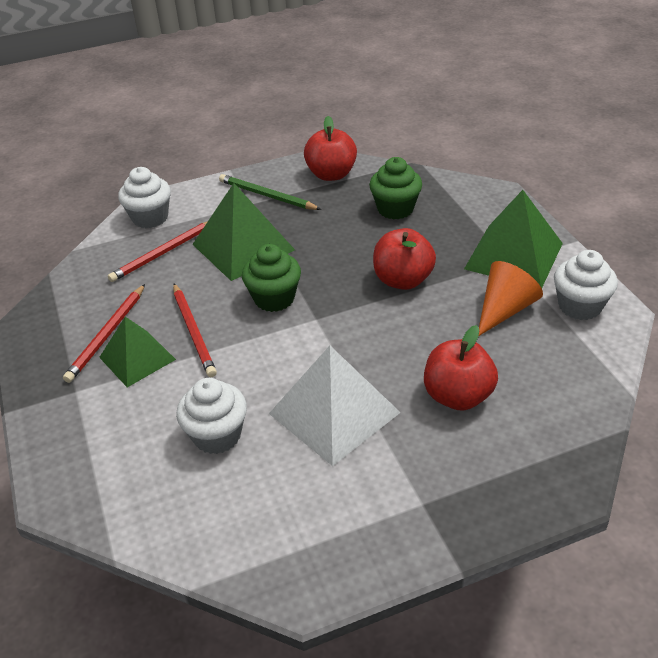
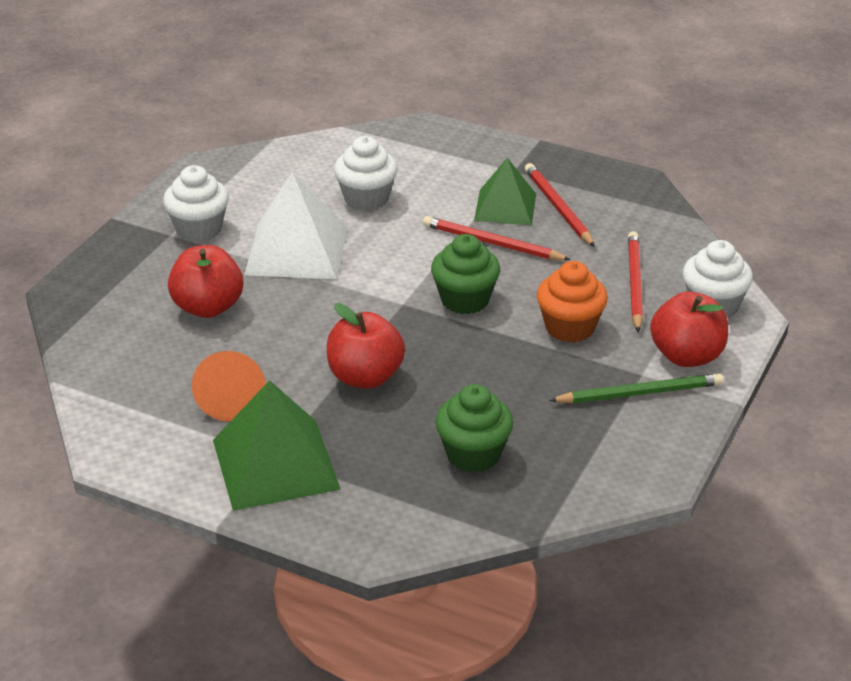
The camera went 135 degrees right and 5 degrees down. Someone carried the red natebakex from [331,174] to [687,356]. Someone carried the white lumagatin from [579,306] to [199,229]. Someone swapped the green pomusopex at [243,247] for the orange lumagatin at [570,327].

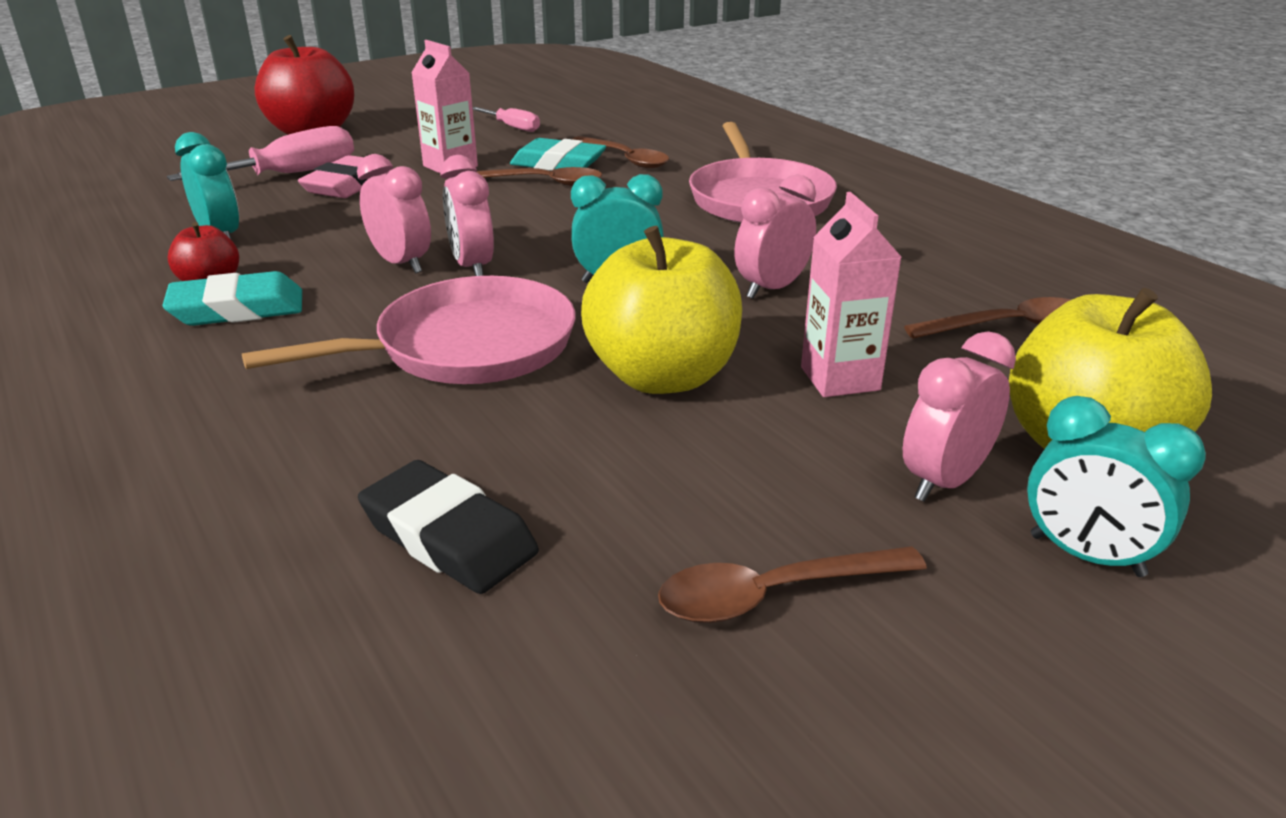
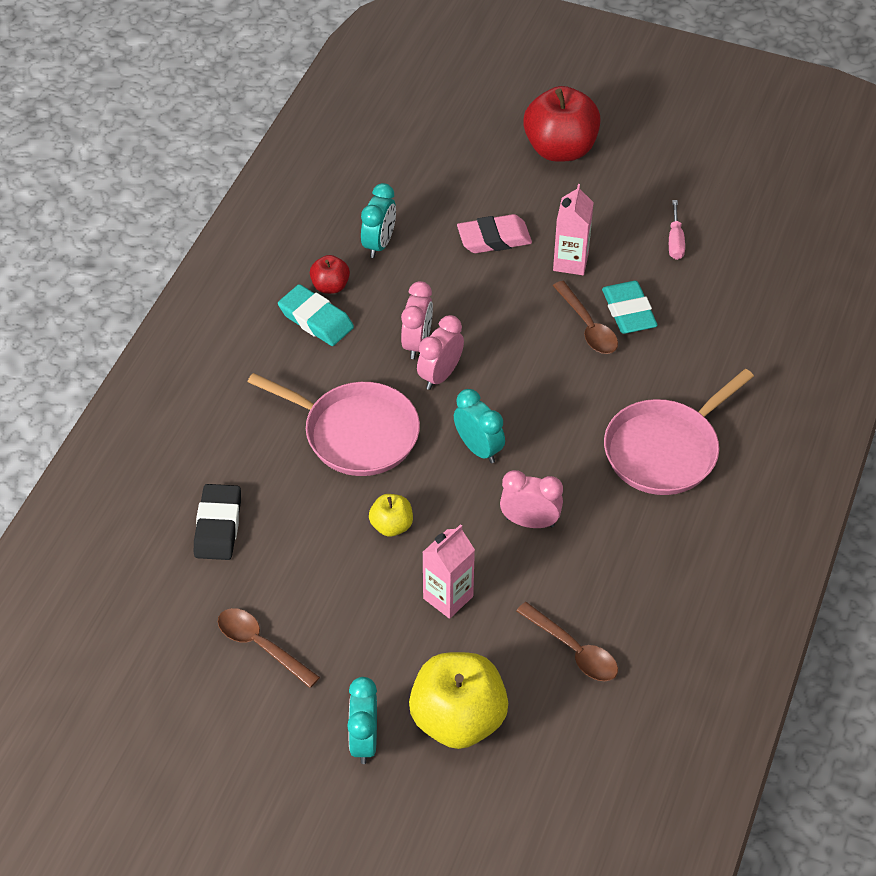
The camera went 55 degrees right and 20 degrees up. Someone took away the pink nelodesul at [291,174]. Someone took away the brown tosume at [625,159]. Someone took away the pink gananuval at [944,481]. Someone scaled the yellow natebakex at [662,376] by 0.49.

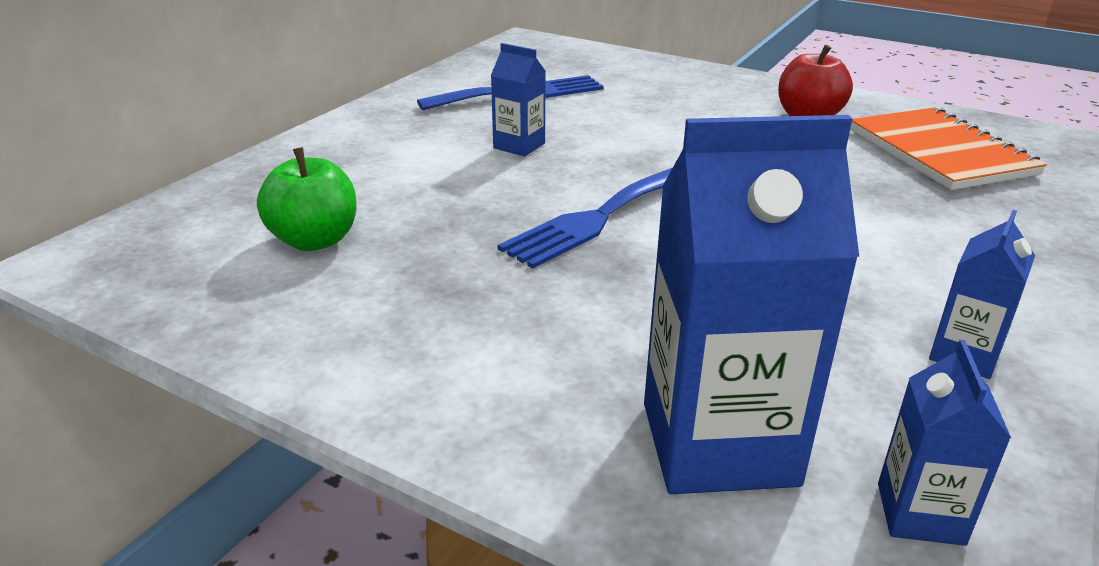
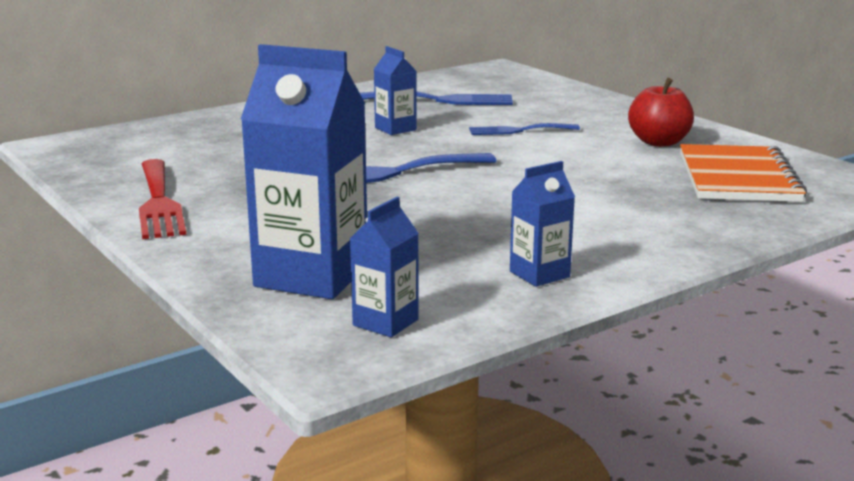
The camera went 25 degrees right and 10 degrees down. Someone took away the green natebakex at [314,240]. Someone put down the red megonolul at [158,202]. Someone put down the blue megonolul at [518,130].

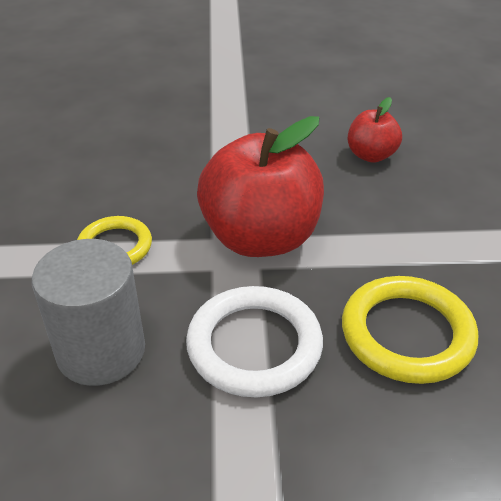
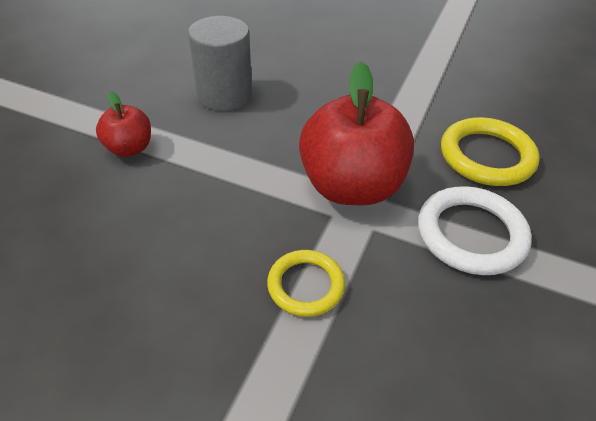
The camera went 65 degrees left and 5 degrees up. Someone carried the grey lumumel from [101,351] to [224,95]. Someone carried the red natebakex from [371,155] to [129,148].

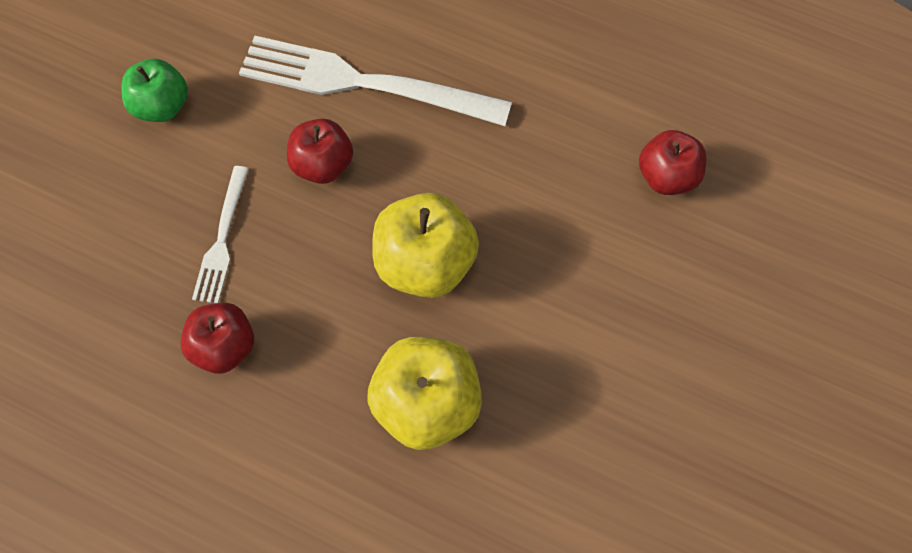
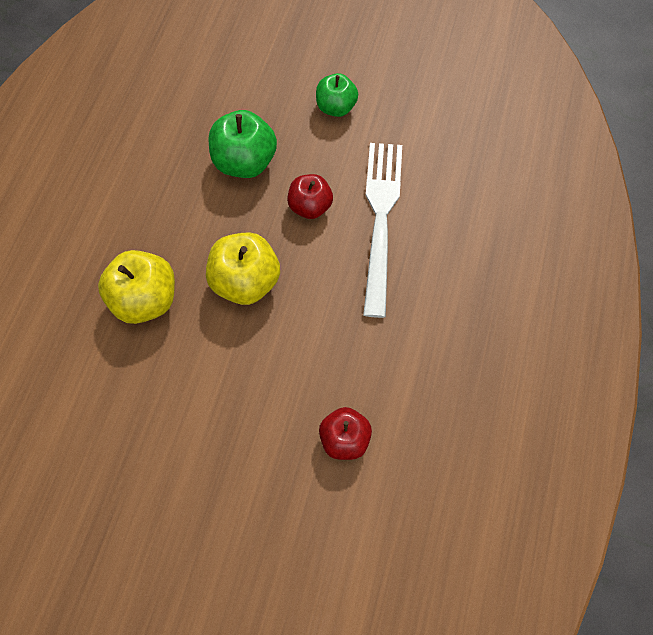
The camera went 80 degrees right and 0 degrees up. Someone took away the red natebakex at [224,347]. Someone swapped the white megonolul at [222,240] for the green natebakex at [245,162].

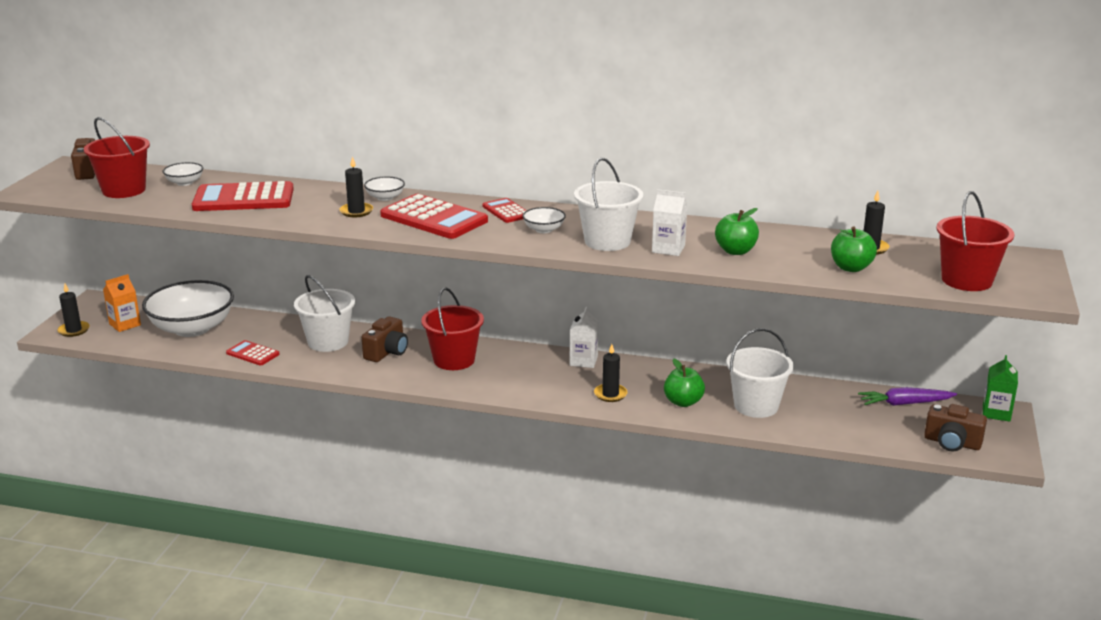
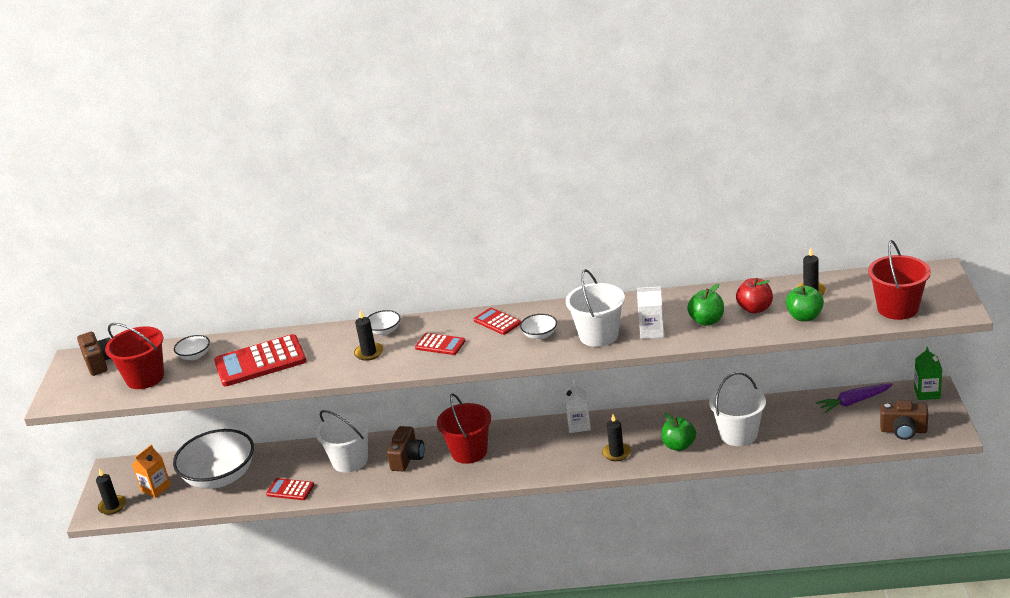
The camera went 10 degrees left and 5 degrees up. Someone put down the red natebakex at [755,309]. Someone scaled the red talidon at [434,218] by 0.53.

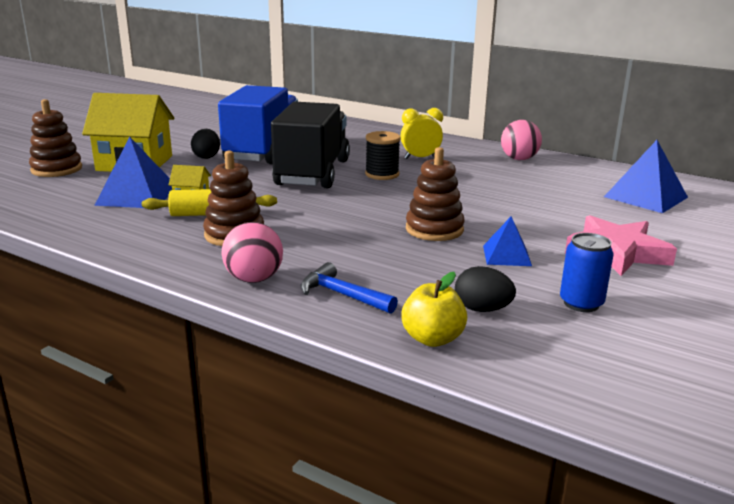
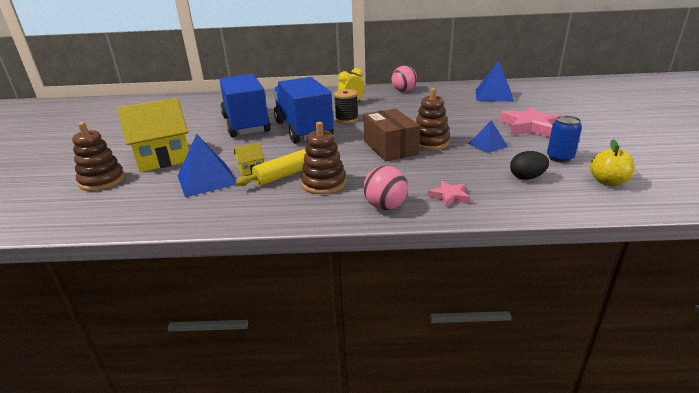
The camera went 30 degrees left and 5 degrees up. Someone took away the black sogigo at [206,157]. Someone put down the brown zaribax at [390,148]. Someone carried the yellow natebakex from [432,339] to [608,182]. Someone swapped the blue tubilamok at [342,295] for the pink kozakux at [449,196]. Someone repainted the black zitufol at [312,173], which became the blue zitufol at [303,130].

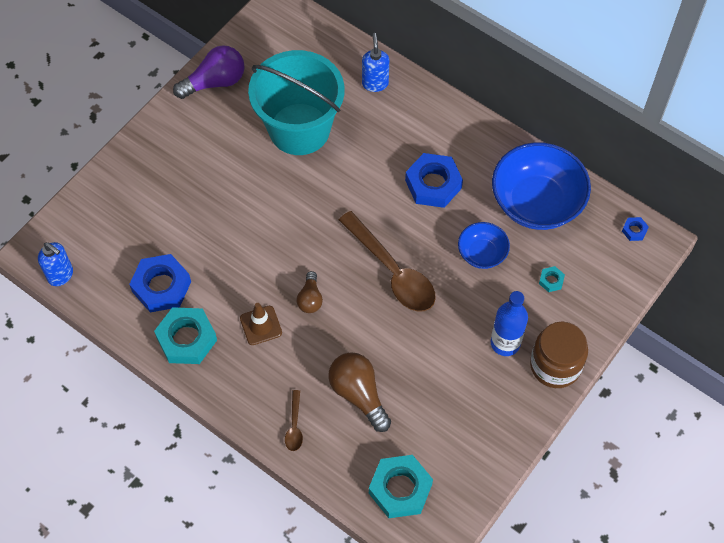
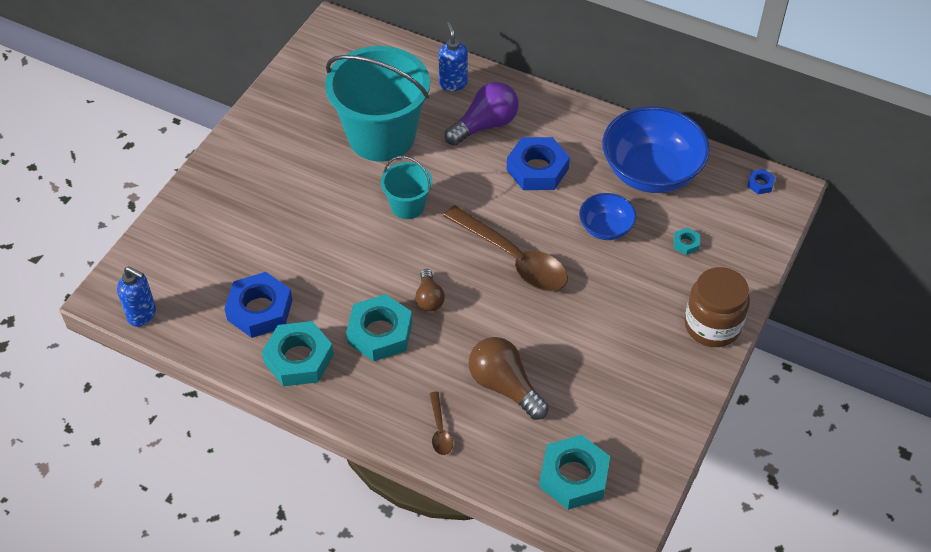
The camera went 10 degrees left and 10 degrees down. Someone took away the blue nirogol at [505,343]. Someone put down the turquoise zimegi at [407,206]. Someone carried the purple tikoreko from [215,82] to [485,125]. Someone swapped the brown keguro at [261,325] for the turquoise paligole at [380,333].

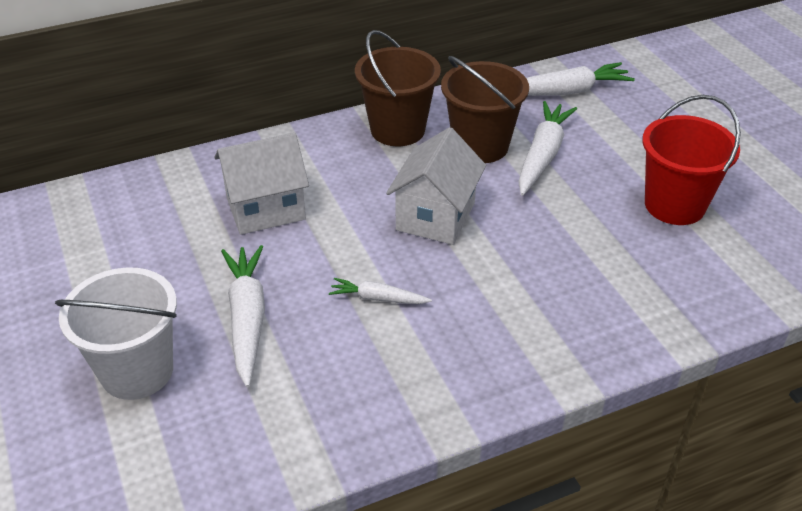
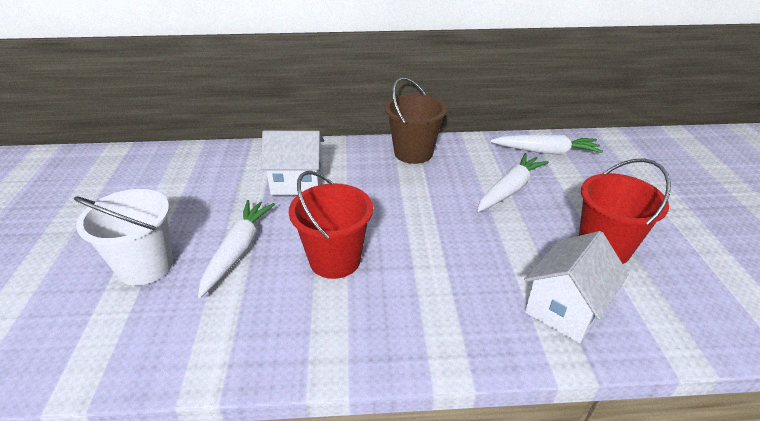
The camera went 20 degrees right and 5 degrees down. Someone took away the brown zimegi at [480,146]. Someone carried the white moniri from [435,216] to [565,308]. Someone swapped the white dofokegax at [378,298] for the red zimegi at [335,260].

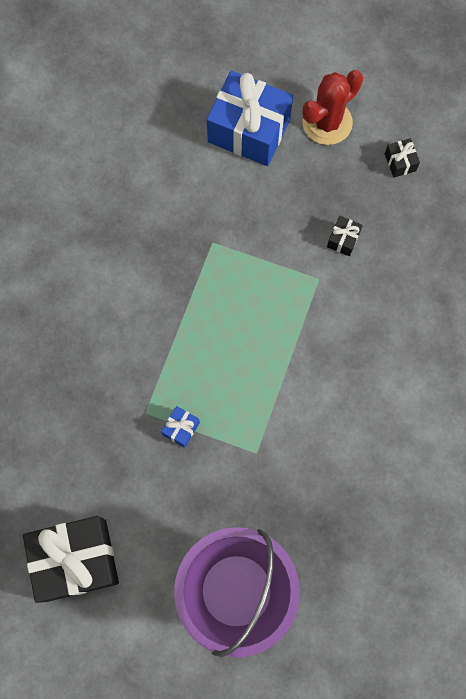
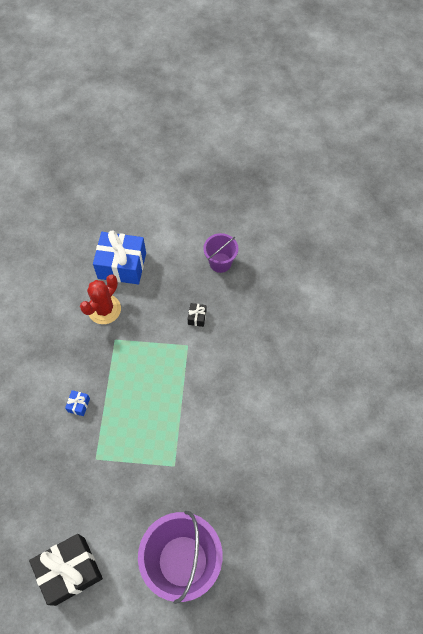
The camera went 15 degrees left and 10 degrees down. Someone carried the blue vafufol from [181,428] to [79,405]. Someone carried the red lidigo from [327,122] to [104,309]. Someone swapped the black vafufol at [400,162] for the purple zimegi at [220,262].

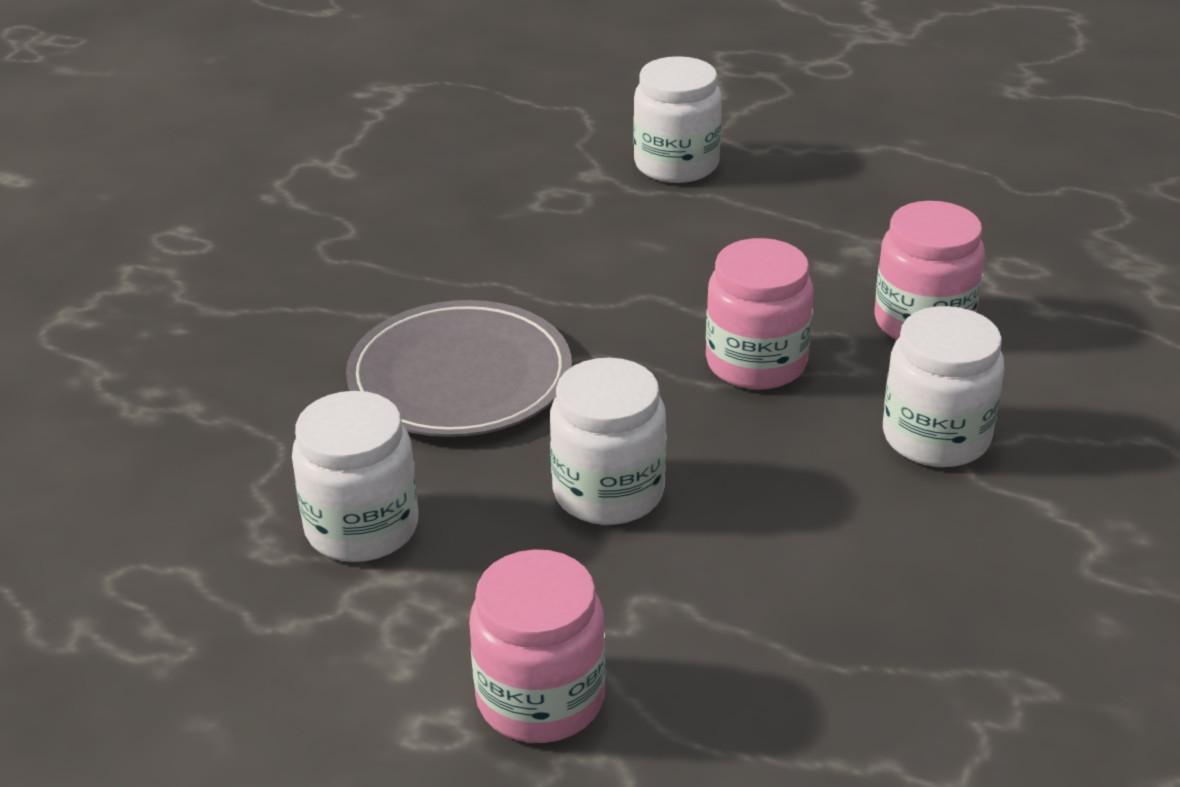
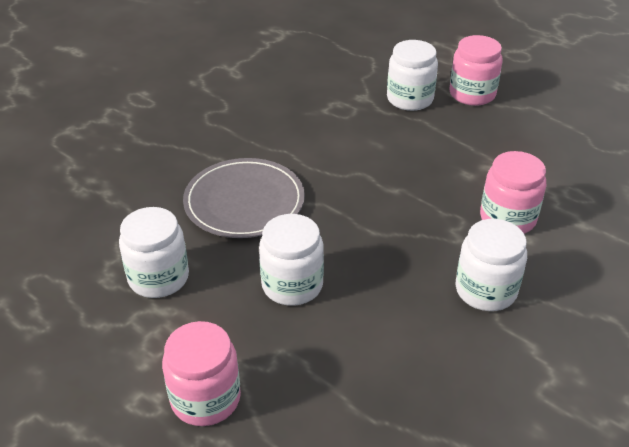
The camera went 15 degrees right and 5 degrees up. Someone carried the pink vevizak from [756,363] to [472,94].

